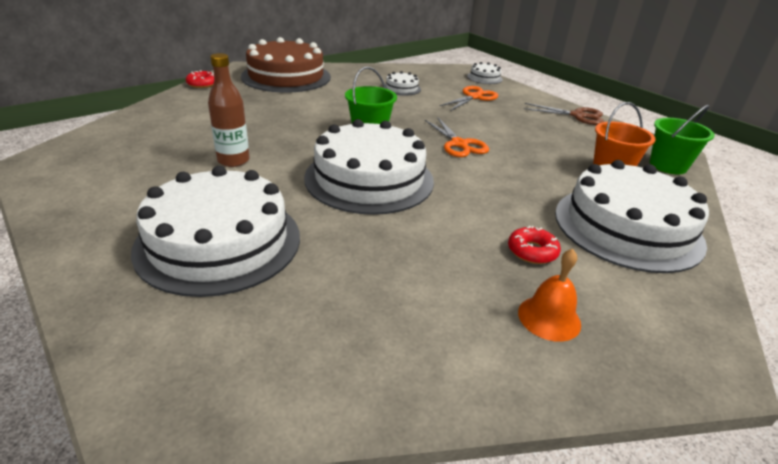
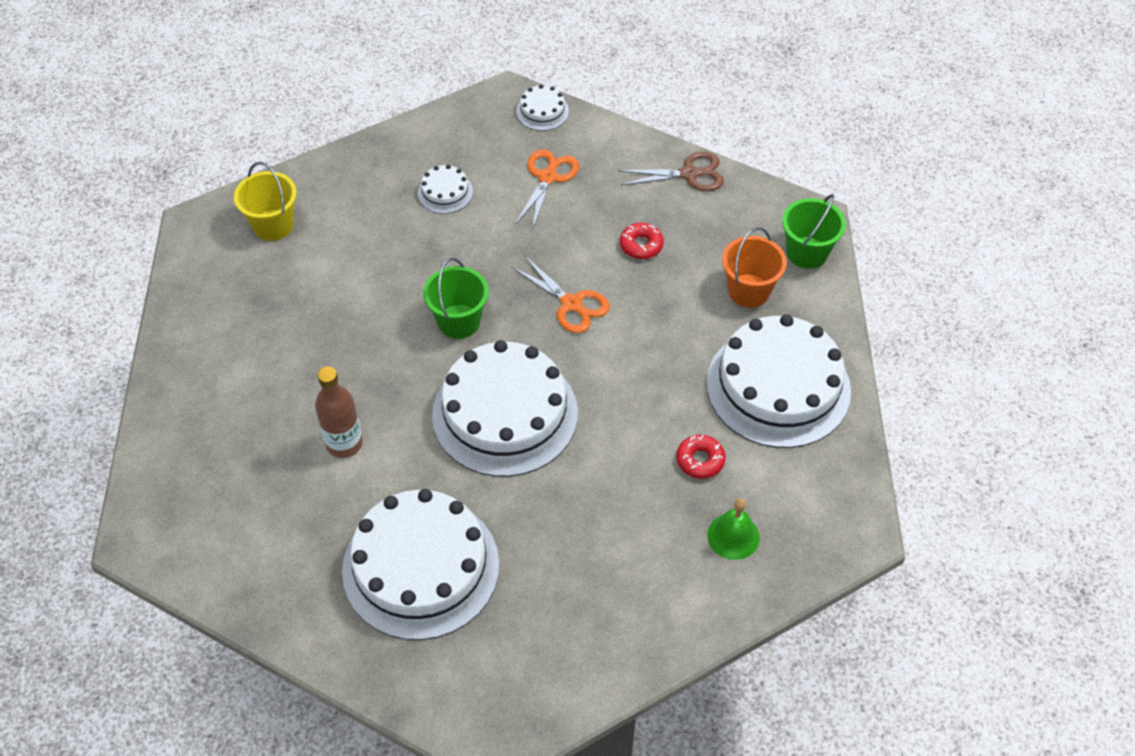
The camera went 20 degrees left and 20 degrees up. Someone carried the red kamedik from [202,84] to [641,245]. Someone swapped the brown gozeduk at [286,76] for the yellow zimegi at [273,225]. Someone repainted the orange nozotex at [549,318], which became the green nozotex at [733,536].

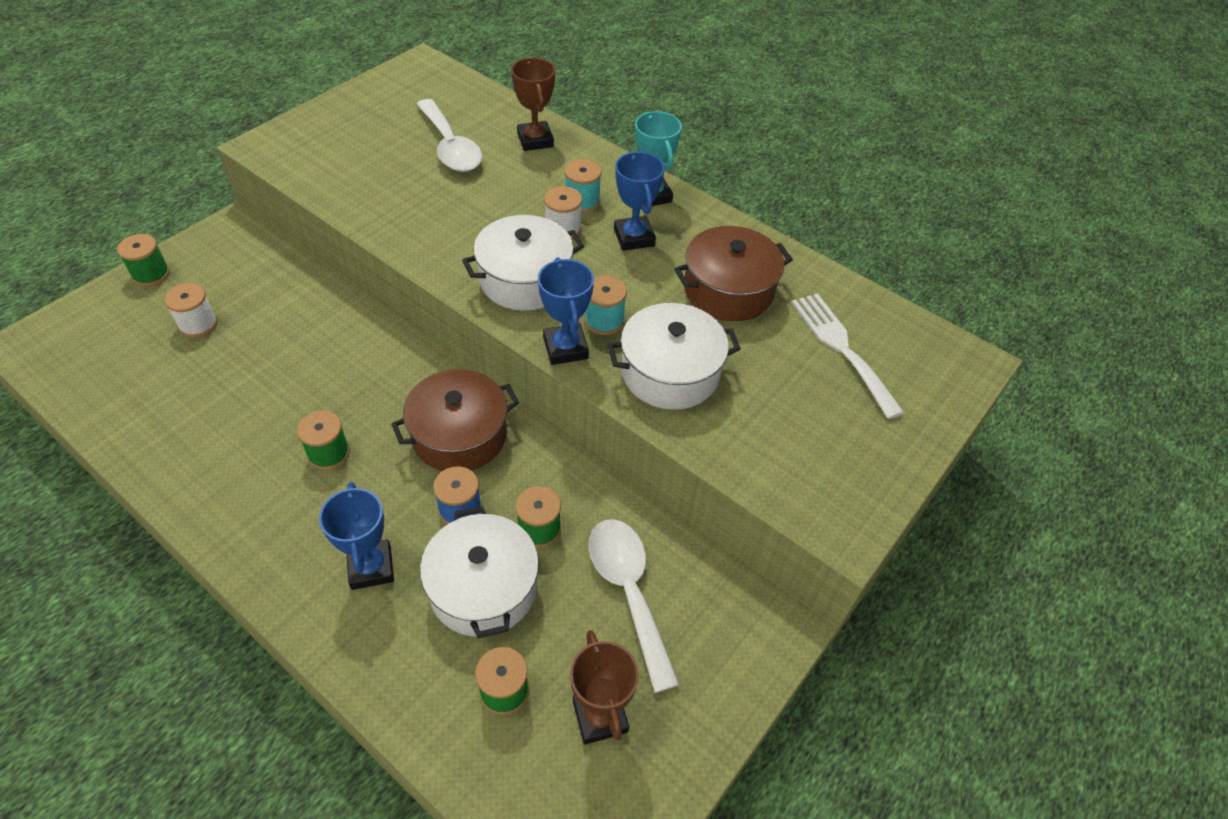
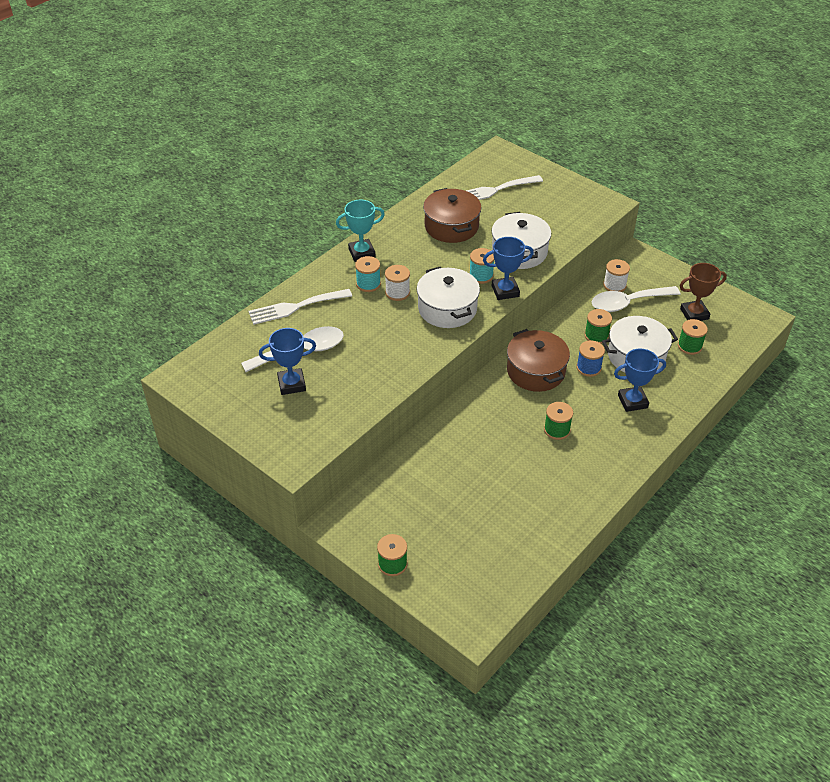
The camera went 85 degrees left and 5 degrees down. Someone carried the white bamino from [198,324] to [614,285]. Someone carried the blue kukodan from [634,237] to [291,384]. Someone swapped the brown kukodan at [535,140] for the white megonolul at [295,307].

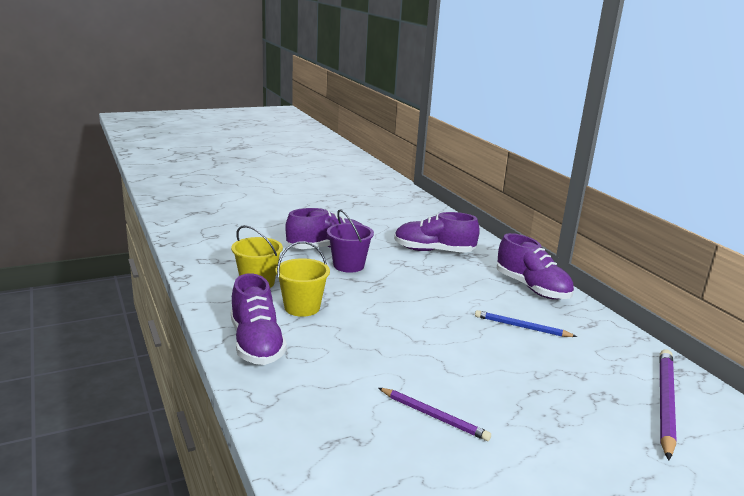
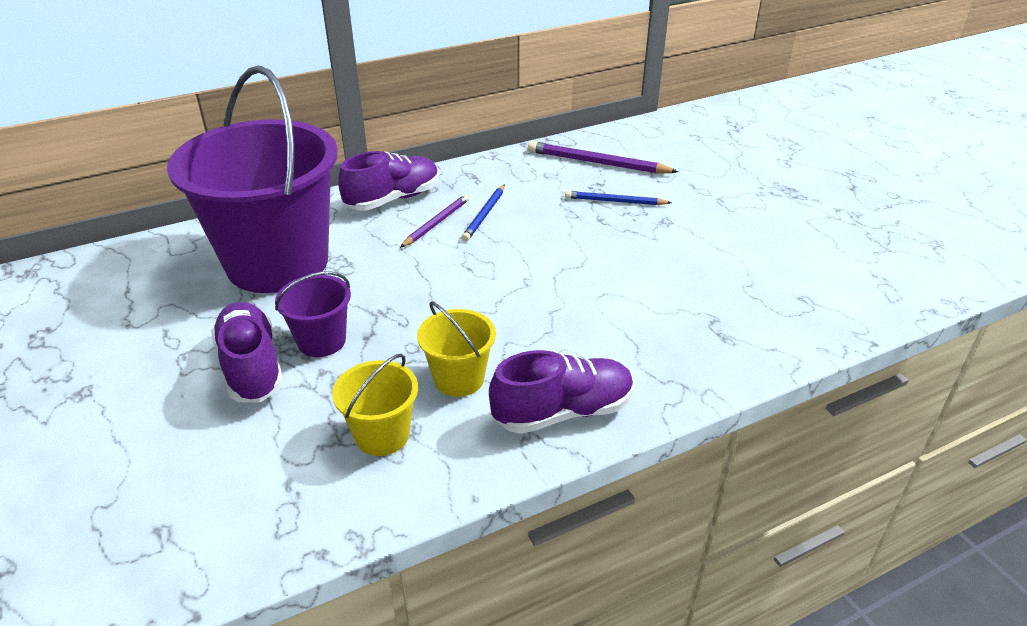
The camera went 90 degrees left and 15 degrees up. Someone put down the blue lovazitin at [615,201]. Someone carried the purple lovazitin from [433,416] to [436,223]. Someone swapped the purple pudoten at [433,251] for the purple zimegi at [277,263].

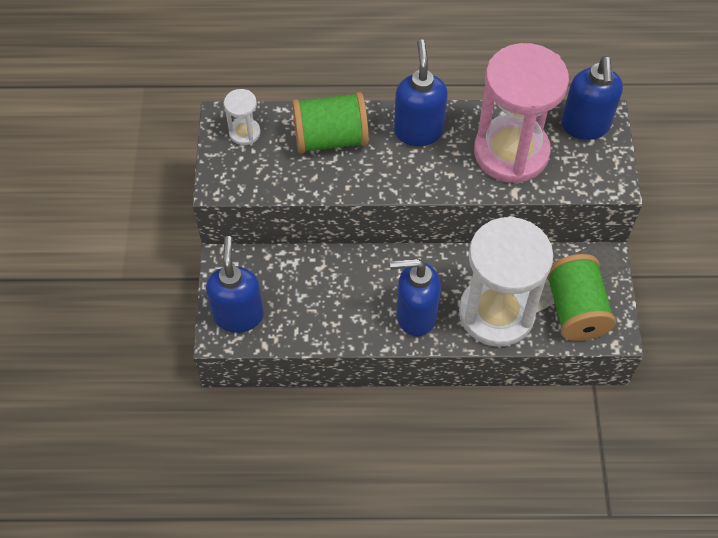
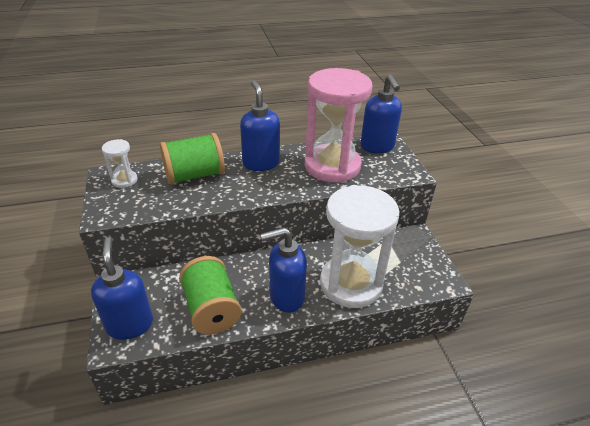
The camera went 15 degrees left and 20 degrees down. Someone carried the green bamino from [575,310] to [211,309].

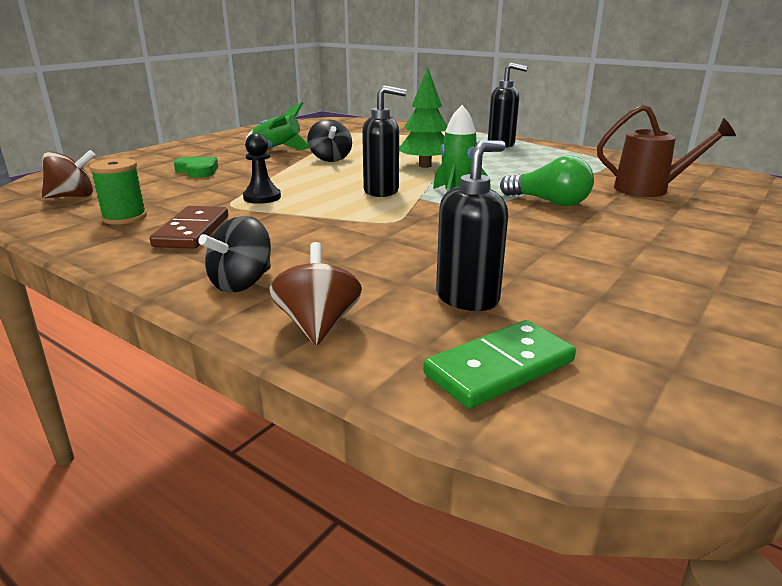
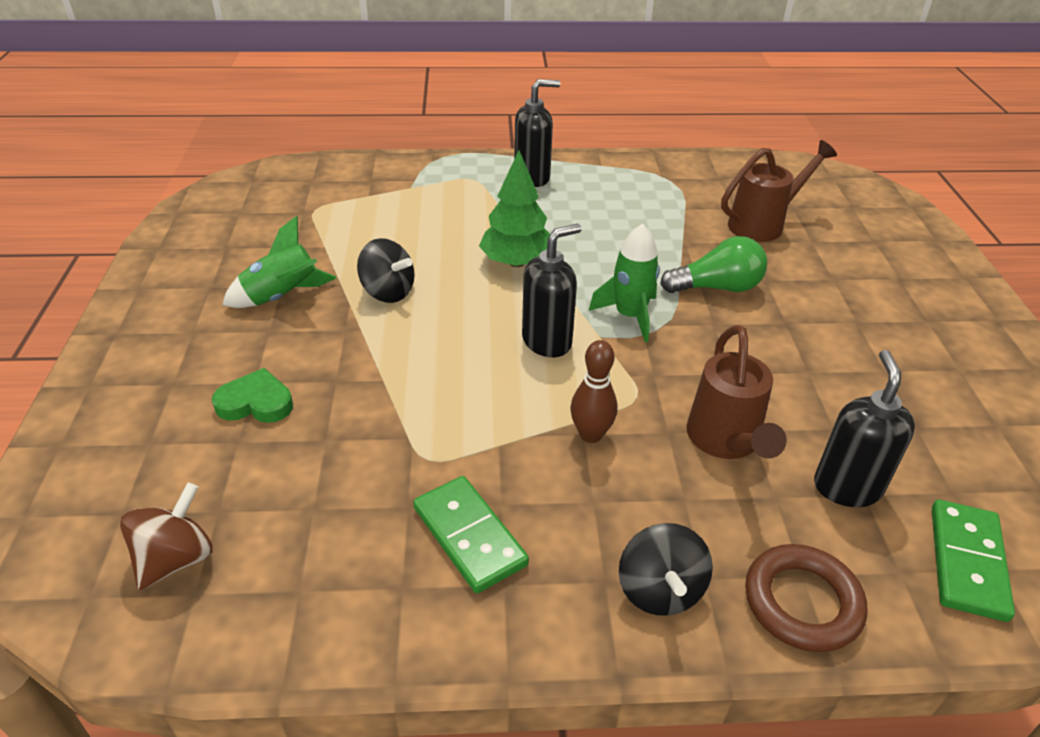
The camera went 40 degrees left and 15 degrees up. Someone took away the green bamino at [124,217]. Someone took away the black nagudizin at [262,197]. Someone put down the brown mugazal at [591,434]. Someone put down the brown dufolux at [725,441]. Someone swapped the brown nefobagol at [318,325] for the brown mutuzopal at [802,602]. Someone repainted the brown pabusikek at [192,231], which became the green pabusikek at [469,536].

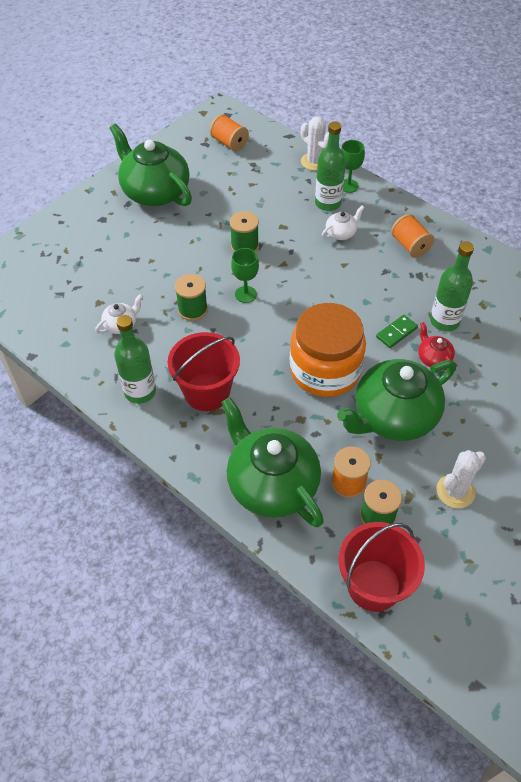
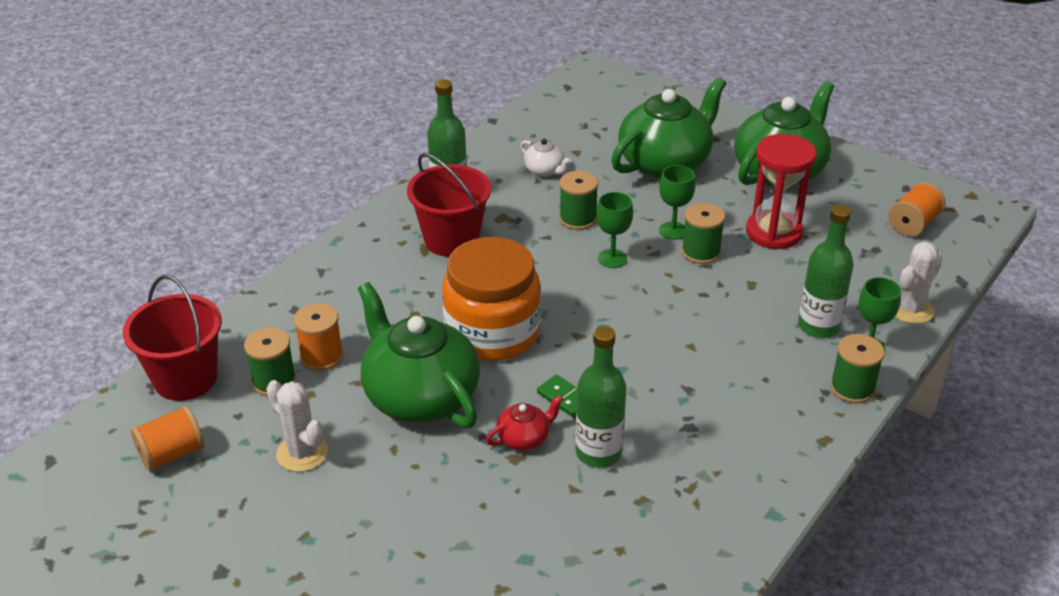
The camera went 85 degrees right and 15 degrees down. Someone took away the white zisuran at [341,233]. Someone put down the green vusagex at [673,231]. Someone put down the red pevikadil at [774,232]. Someone put down the green bamino at [852,388]. Someone carried the green zisuran from [271,484] to [665,162]. Someone carried the orange bamino from [410,245] to [172,454].

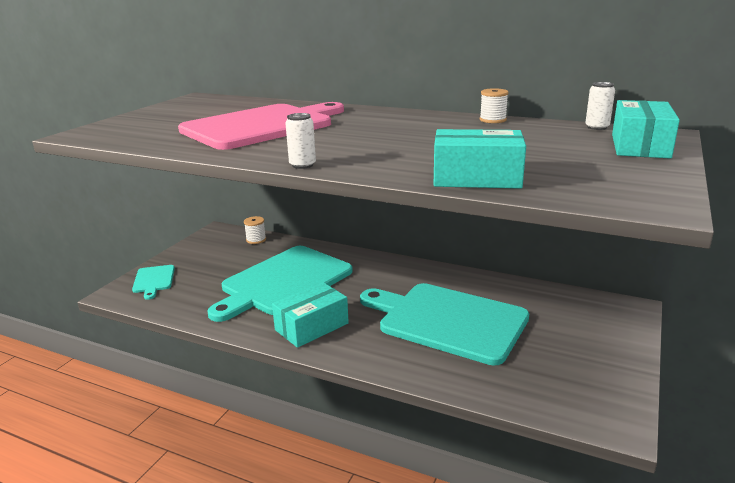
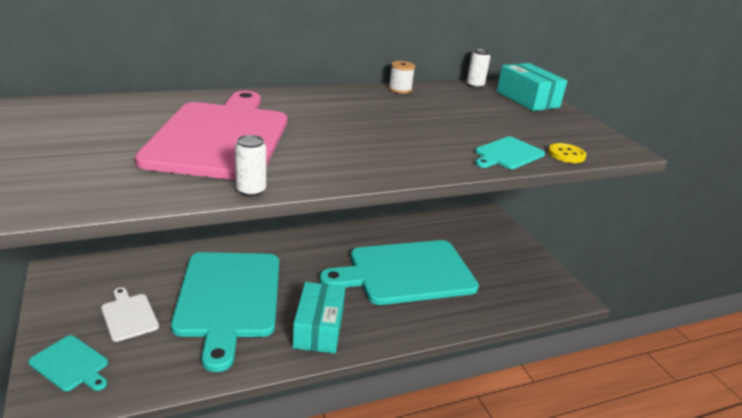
The camera went 50 degrees left and 5 degrees up. Someone took away the white bamino at [256,240]. Someone put down the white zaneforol at [129,315]. Someone put down the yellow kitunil at [566,154]. Someone carried the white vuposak from [302,165] to [251,190]. Someone swapped the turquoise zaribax at [476,178] for the turquoise zaneforol at [507,154].

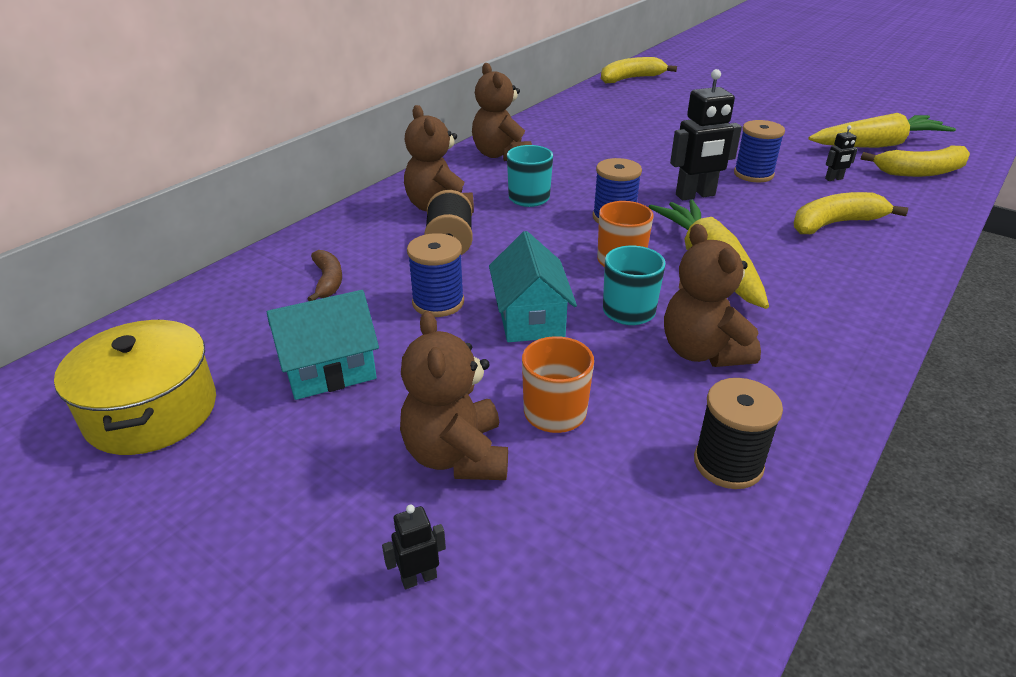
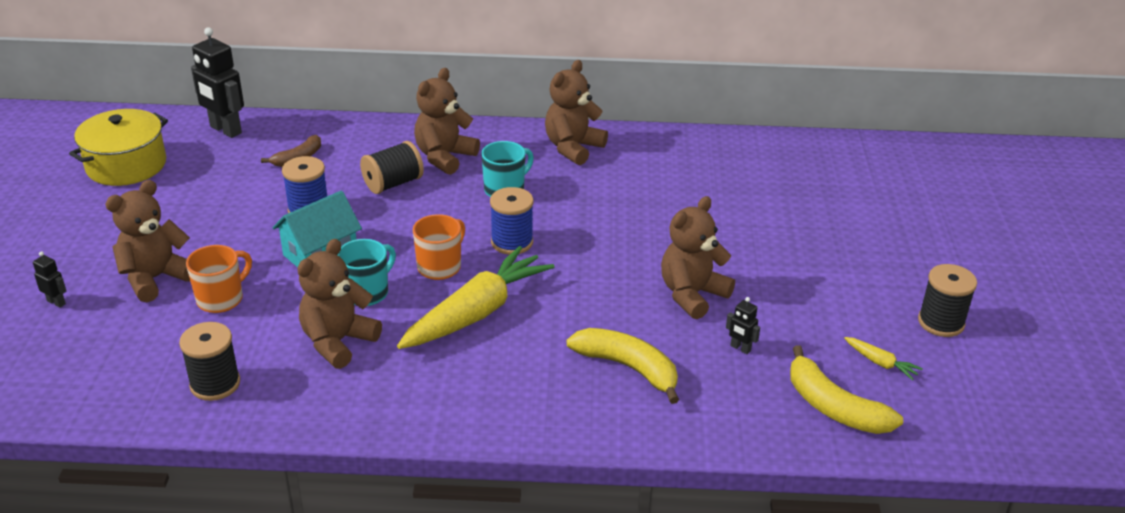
The camera went 55 degrees right and 0 degrees up. Someone took away the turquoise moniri at [329,370]. Someone took away the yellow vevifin at [631,79]. Someone put down the black bamino at [941,322]. Someone carried the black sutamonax from [695,195] to [225,130]. Someone swapped the blue bamino at [753,174] for the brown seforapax at [692,295]. Someone scaled the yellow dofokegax at [876,145] by 0.41.

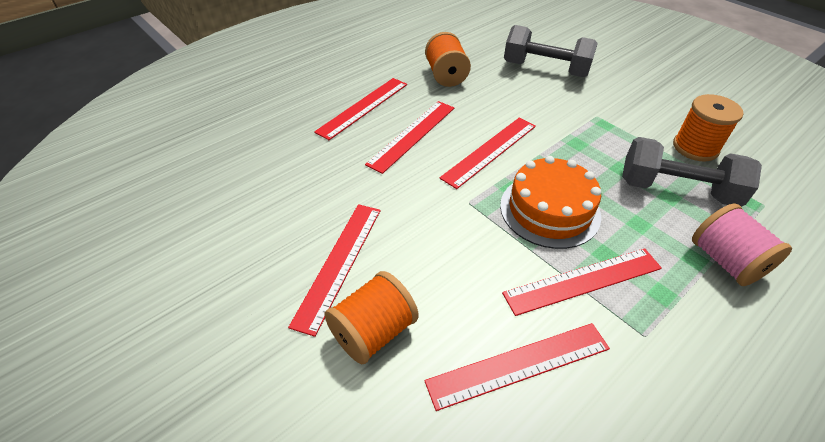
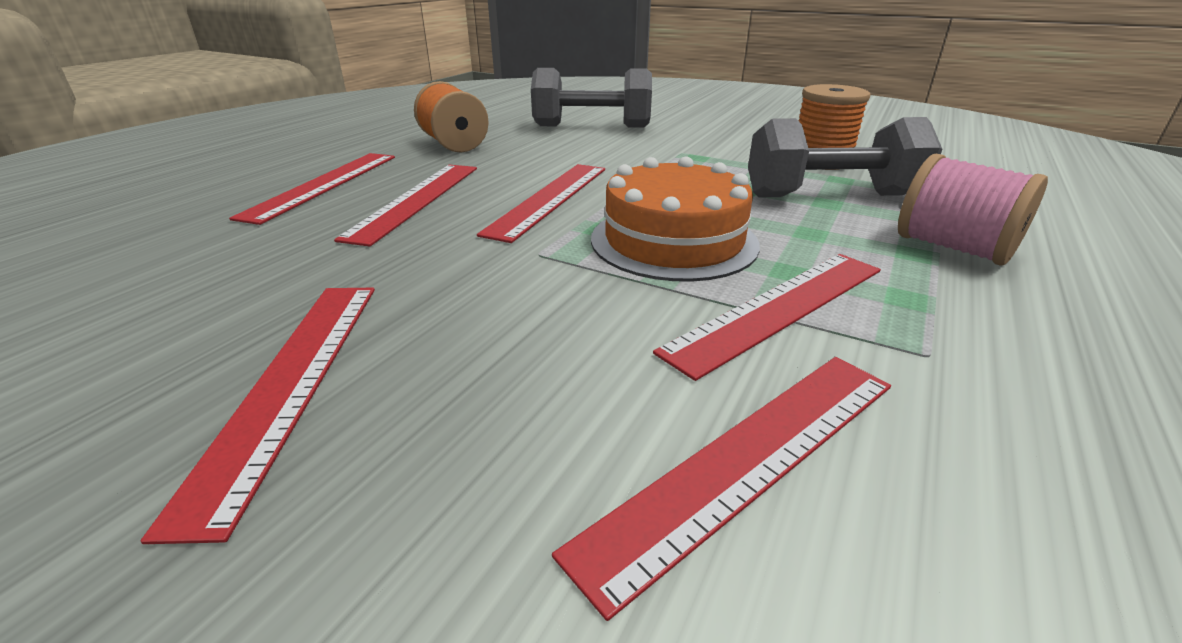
The camera went 20 degrees left and 15 degrees down. Someone took away the orange bamino at [373,332].

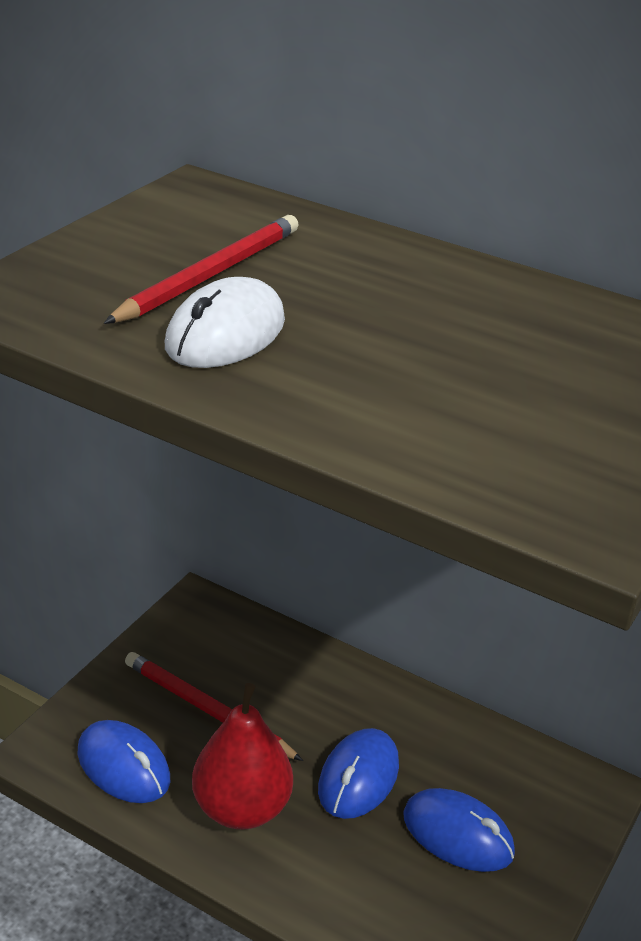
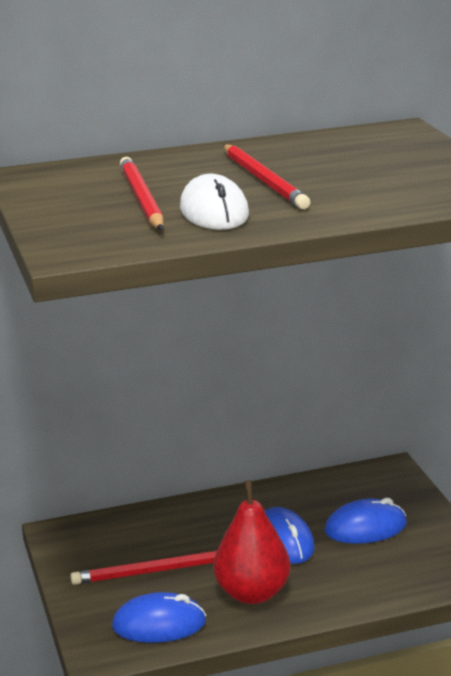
The camera went 45 degrees left and 10 degrees down. Someone put down the red lovazitin at [264,180].

